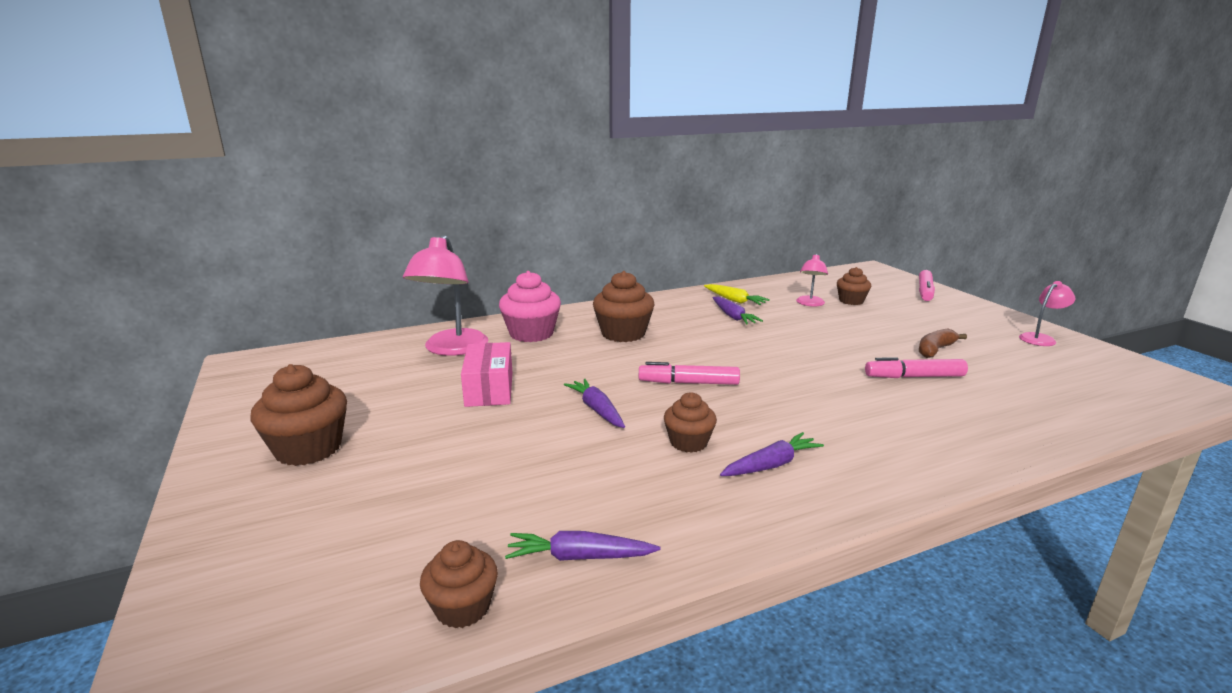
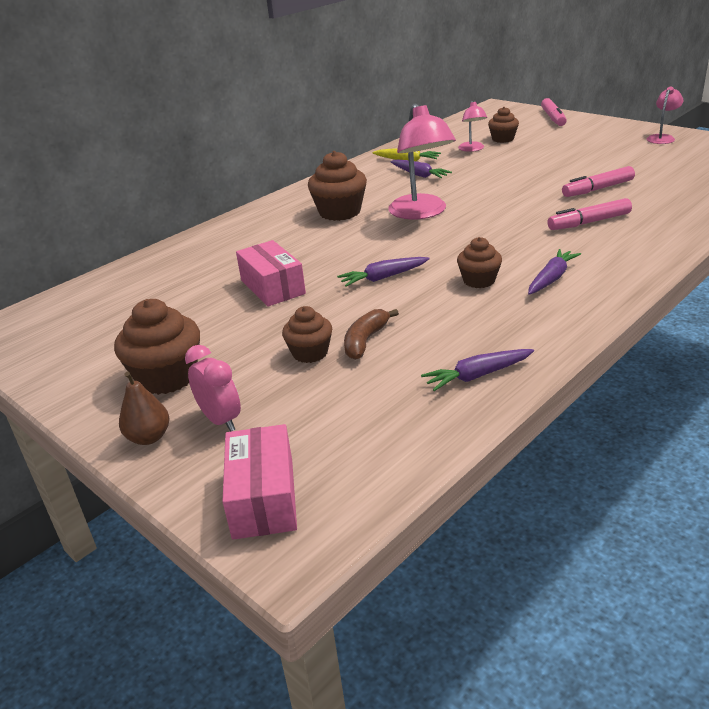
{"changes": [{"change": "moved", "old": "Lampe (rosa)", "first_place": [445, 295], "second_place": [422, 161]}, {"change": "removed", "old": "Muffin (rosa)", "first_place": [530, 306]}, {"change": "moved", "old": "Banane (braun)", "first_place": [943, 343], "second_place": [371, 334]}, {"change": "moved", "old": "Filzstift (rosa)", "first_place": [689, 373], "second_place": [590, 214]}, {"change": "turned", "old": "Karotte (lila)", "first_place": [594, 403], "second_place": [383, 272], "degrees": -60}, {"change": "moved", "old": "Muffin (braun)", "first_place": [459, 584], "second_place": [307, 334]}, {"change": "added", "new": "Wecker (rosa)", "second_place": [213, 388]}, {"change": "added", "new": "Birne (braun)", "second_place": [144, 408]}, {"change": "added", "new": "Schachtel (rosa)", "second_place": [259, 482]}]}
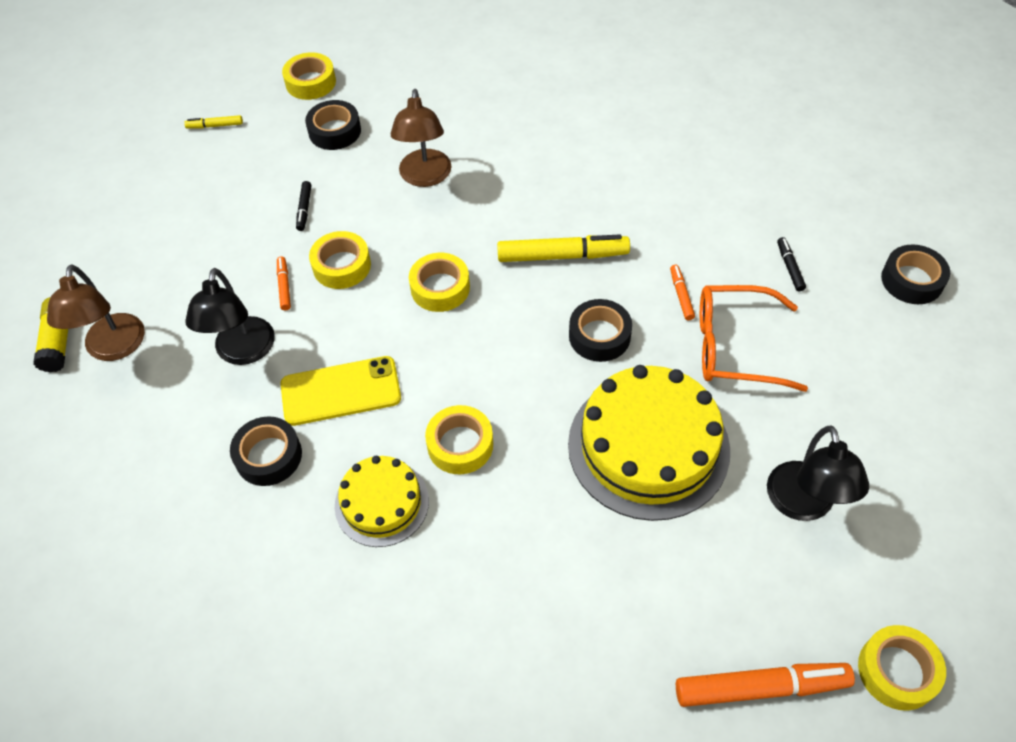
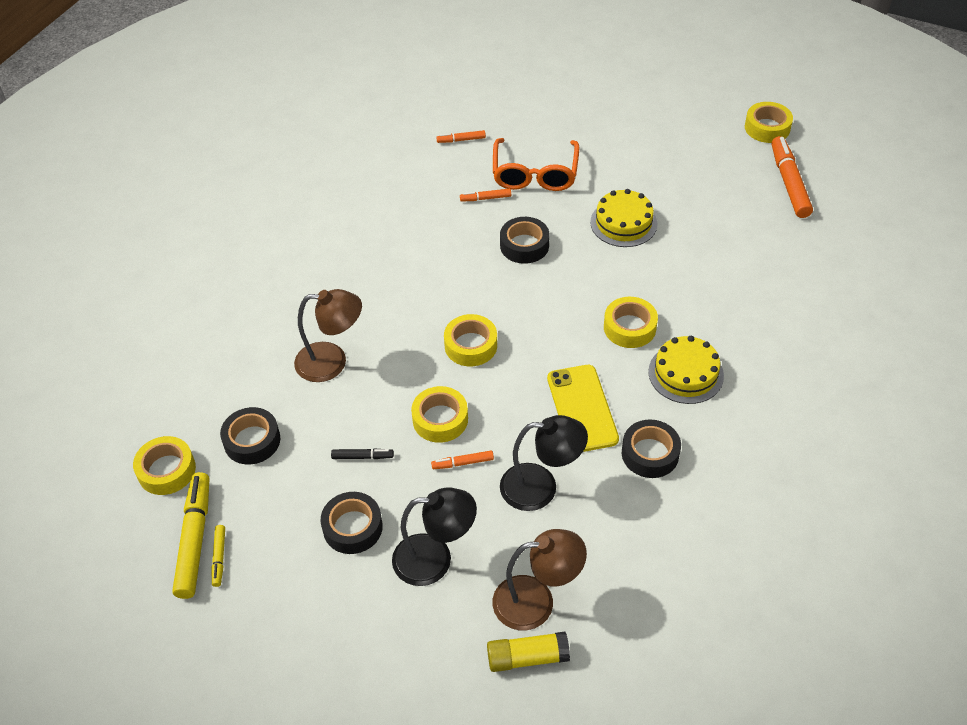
{"changes": [{"change": "moved", "old": "Filzstift (gelb)", "first_place": [563, 248], "second_place": [190, 535]}, {"change": "recoloured", "old": "Filzstift (schwarz)", "new": "Filzstift (orange)", "first_place": [791, 264], "second_place": [461, 136]}, {"change": "moved", "old": "Klebeband (schwarz)", "first_place": [915, 274], "second_place": [352, 523]}, {"change": "resized", "old": "Kuchen (gelb)", "first_place": [649, 443], "second_place": [624, 218], "factor": 0.57}, {"change": "moved", "old": "Lampe (schwarz)", "first_place": [818, 473], "second_place": [434, 537]}]}
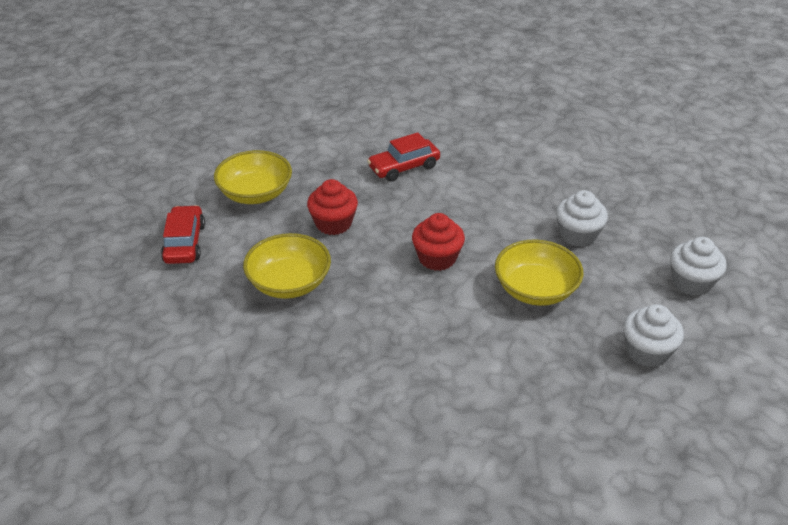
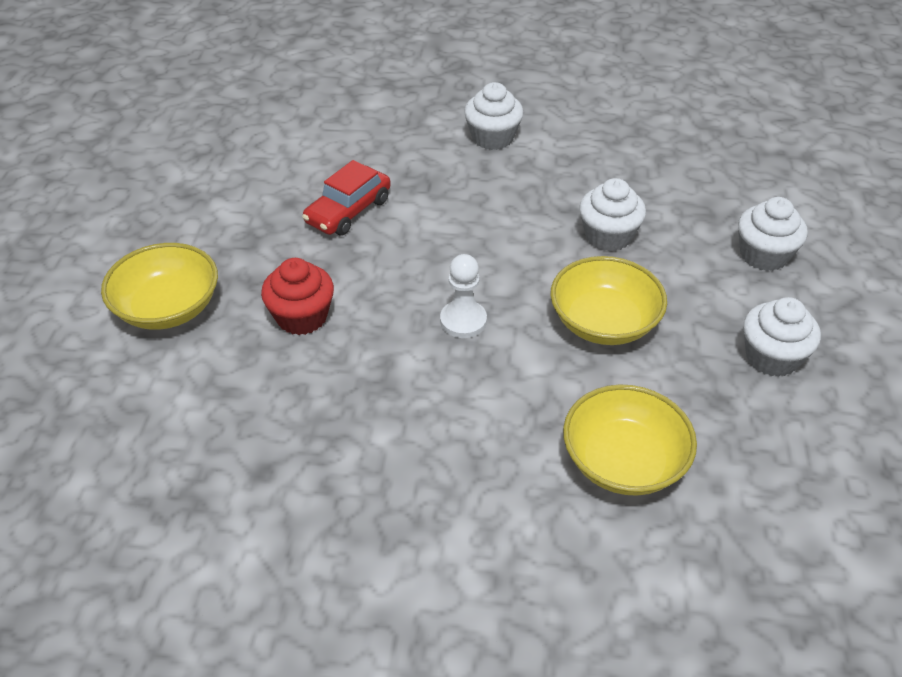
{"changes": [{"change": "removed", "old": "Auto (rot)", "first_place": [183, 234]}, {"change": "replaced", "old": "Muffin (rot)", "new": "Bauer (weiß)", "first_place": [438, 242], "second_place": [463, 296]}, {"change": "moved", "old": "Schüssel (gelb)", "first_place": [287, 266], "second_place": [630, 440]}, {"change": "added", "new": "Muffin (weiß)", "second_place": [493, 116]}]}
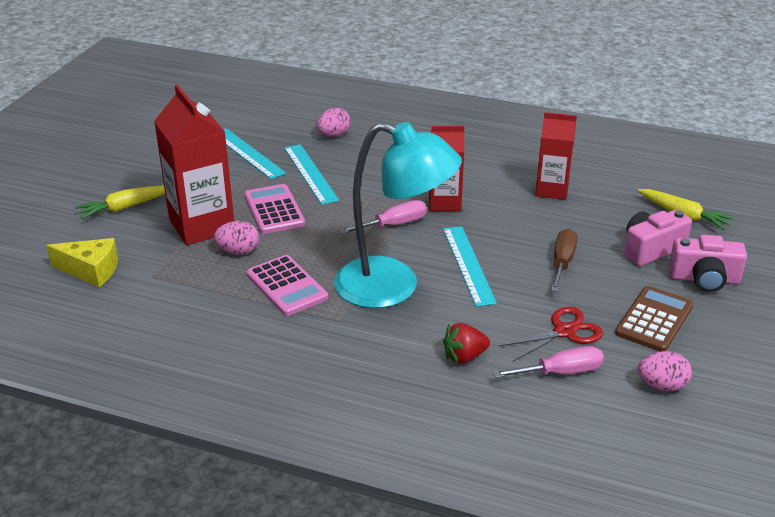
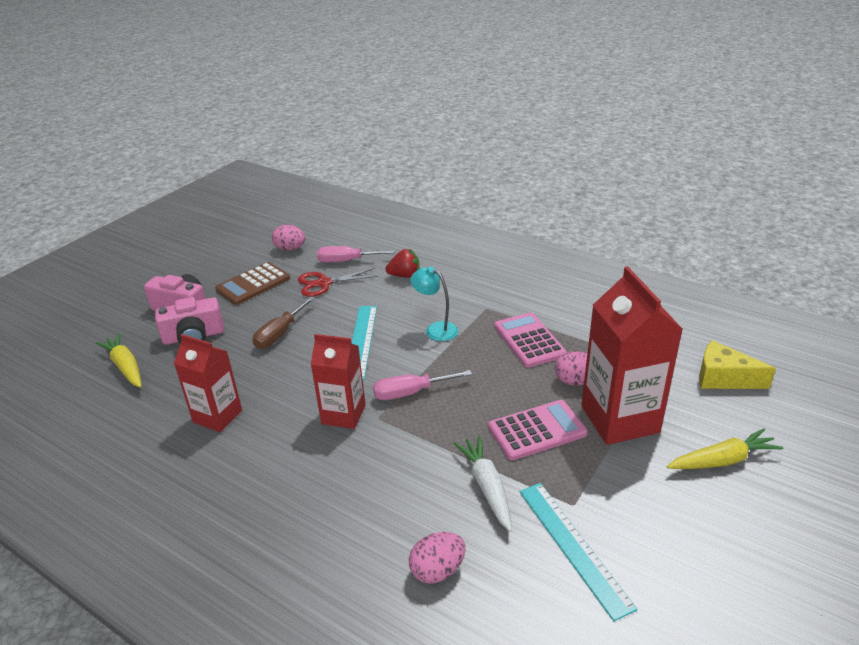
{"changes": [{"change": "resized", "old": "Lampe (türkis)", "first_place": [398, 215], "second_place": [434, 304], "factor": 0.44}, {"change": "replaced", "old": "Lineal (türkis)", "new": "Karotte (weiß)", "first_place": [311, 174], "second_place": [482, 483]}, {"change": "turned", "old": "Taschenrechner (rosa)", "first_place": [274, 209], "second_place": [538, 430], "degrees": -105}]}
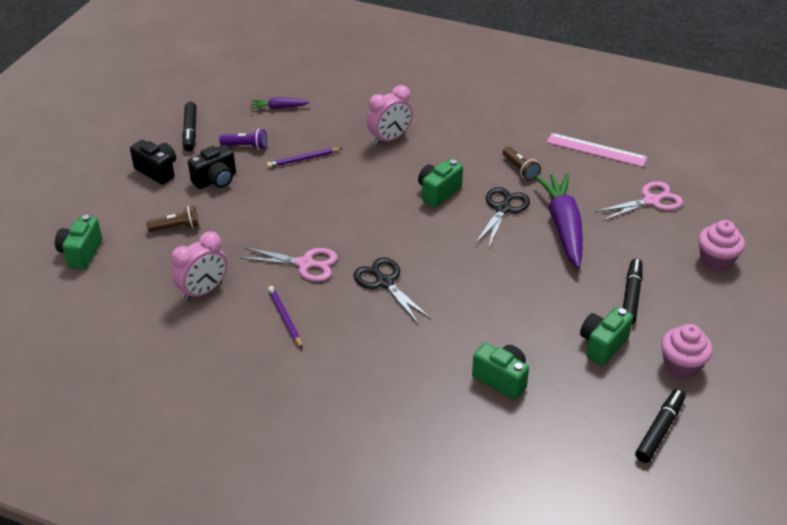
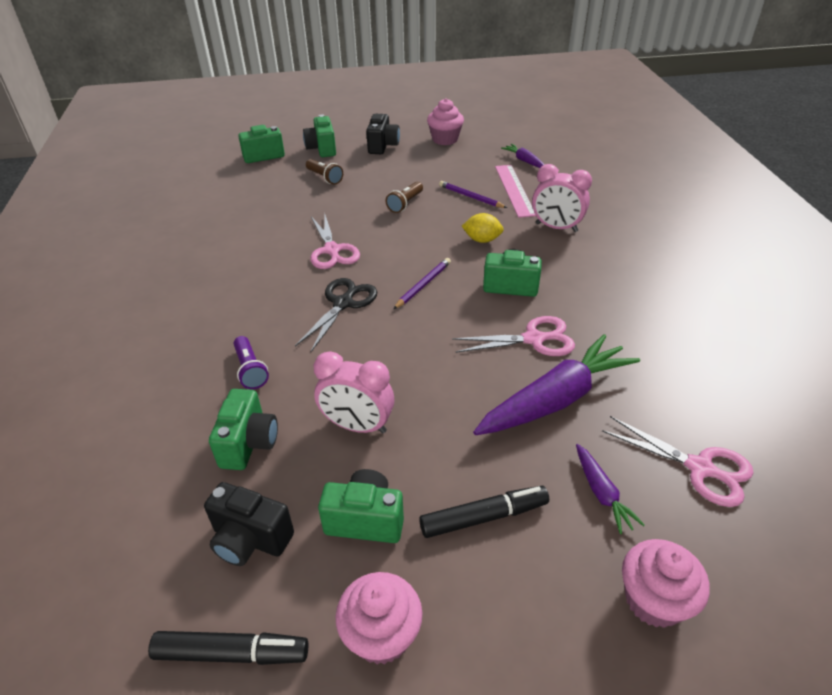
{"changes": [{"change": "replaced", "old": "Filzstift (schwarz)", "new": "Muffin (rosa)", "first_place": [189, 126], "second_place": [445, 121]}, {"change": "moved", "old": "Taschenlampe (lila)", "first_place": [243, 139], "second_place": [251, 362]}, {"change": "moved", "old": "Lineal (rosa)", "first_place": [596, 150], "second_place": [515, 191]}, {"change": "moved", "old": "Kamera (schwarz)", "first_place": [212, 167], "second_place": [249, 524]}, {"change": "moved", "old": "Taschenlampe (braun)", "first_place": [521, 163], "second_place": [404, 197]}, {"change": "recoloured", "old": "Schere (schwarz)", "new": "Schere (rosa)", "first_place": [502, 217], "second_place": [513, 336]}, {"change": "moved", "old": "Wecker (rosa)", "first_place": [199, 266], "second_place": [354, 392]}, {"change": "moved", "old": "Bleistift (lila)", "first_place": [285, 317], "second_place": [422, 283]}, {"change": "added", "new": "Kamera (grün)", "second_place": [319, 135]}, {"change": "added", "new": "Zitrone (gelb)", "second_place": [483, 228]}, {"change": "added", "new": "Karotte (lila)", "second_place": [610, 489]}]}
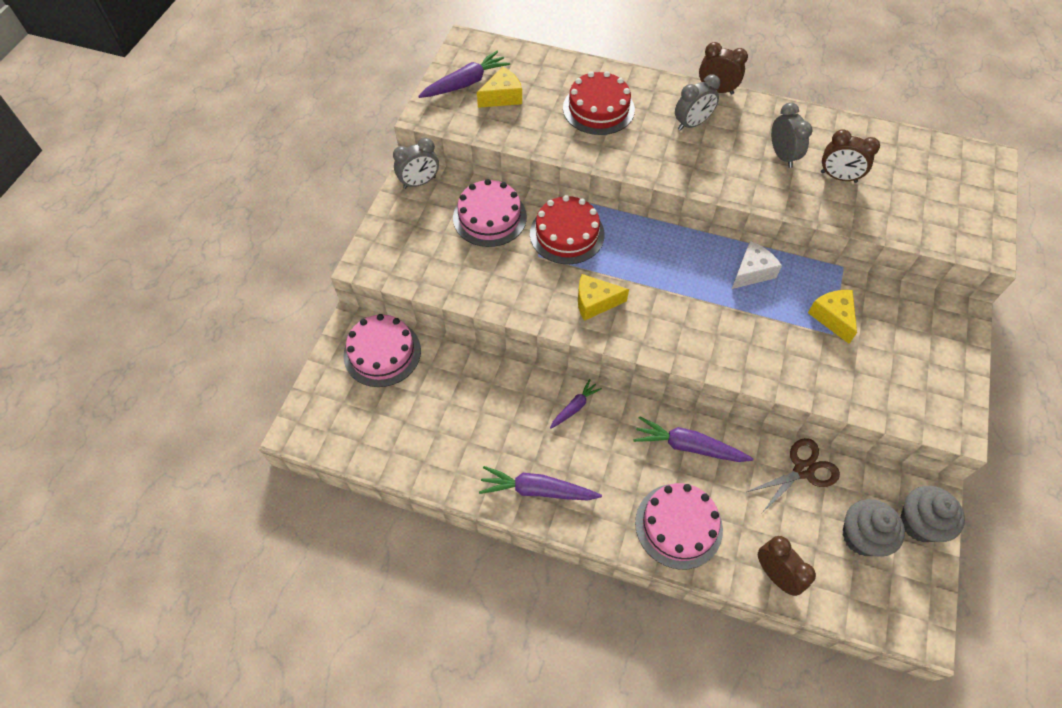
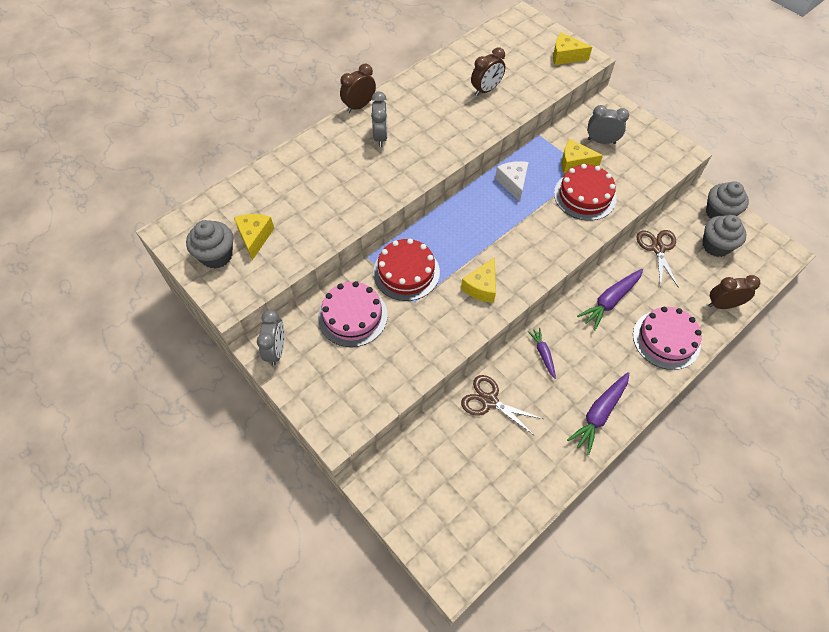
{"changes": [{"change": "replaced", "old": "Karotte (lila)", "new": "Muffin (grau)", "first_place": [464, 74], "second_place": [209, 244]}, {"change": "moved", "old": "Kuchen (rot)", "first_place": [599, 103], "second_place": [585, 192]}, {"change": "moved", "old": "Wecker (grau)", "first_place": [792, 135], "second_place": [608, 124]}, {"change": "removed", "old": "Kuchen (rosa)", "first_place": [382, 350]}, {"change": "added", "new": "Käse (gelb)", "second_place": [572, 48]}, {"change": "added", "new": "Schere (braun)", "second_place": [502, 405]}]}
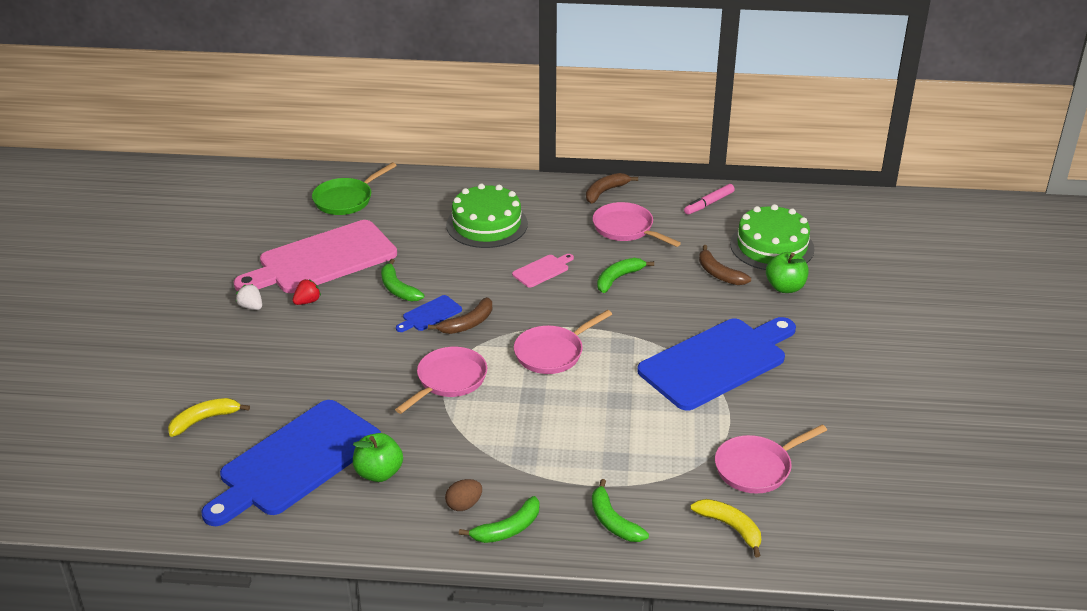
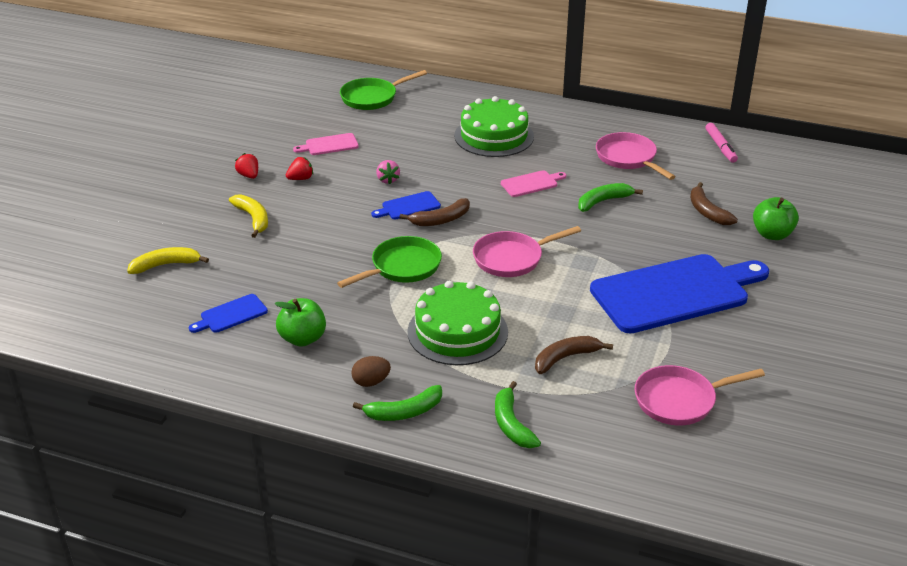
{"changes": [{"change": "moved", "old": "Banane (braun)", "first_place": [612, 188], "second_place": [574, 355]}, {"change": "turned", "old": "Filzstift (rosa)", "first_place": [709, 199], "second_place": [722, 143], "degrees": -75}, {"change": "moved", "old": "Kuchen (grün)", "first_place": [772, 237], "second_place": [458, 323]}, {"change": "resized", "old": "Schneidebrett (rosa)", "first_place": [315, 256], "second_place": [326, 144], "factor": 0.41}, {"change": "replaced", "old": "Banane (grün)", "new": "Erdbeere (rosa)", "first_place": [402, 280], "second_place": [388, 172]}, {"change": "recoloured", "old": "Erdbeere (weiß)", "new": "Erdbeere (rot)", "first_place": [249, 297], "second_place": [246, 166]}, {"change": "recoloured", "old": "Pfanne (rosa)", "new": "Pfanne (grün)", "first_place": [441, 380], "second_place": [389, 262]}, {"change": "resized", "old": "Schneidebrett (blau)", "first_place": [291, 463], "second_place": [228, 313], "factor": 0.41}, {"change": "moved", "old": "Banane (gelb)", "first_place": [725, 528], "second_place": [248, 216]}]}
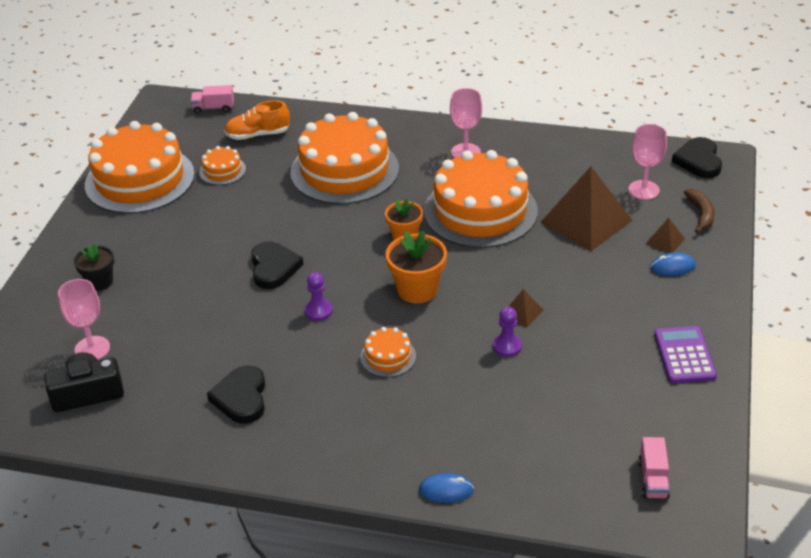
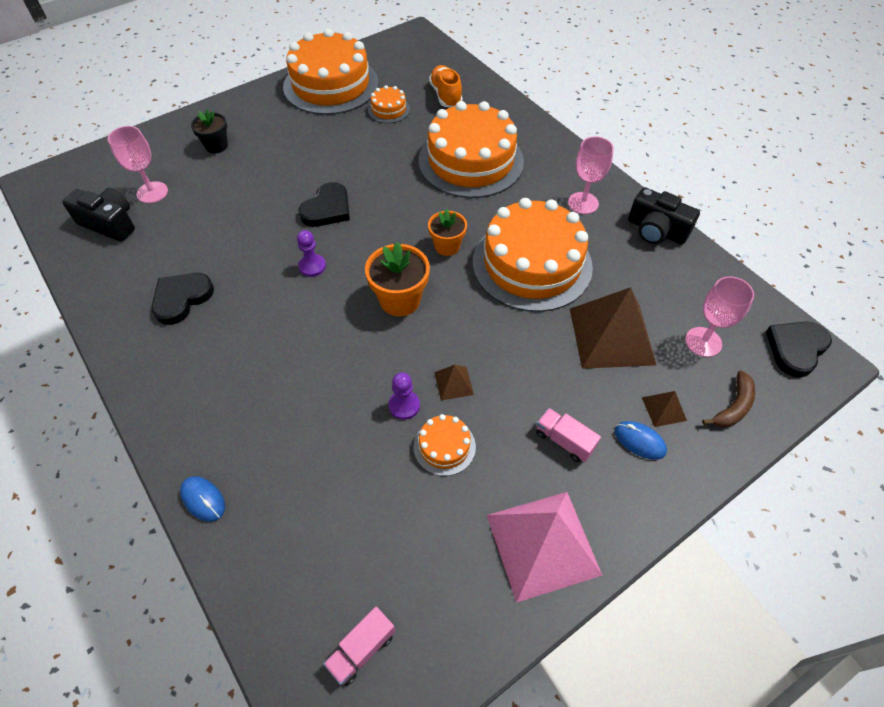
{"changes": [{"change": "moved", "old": "Lastwagen (rosa)", "first_place": [212, 99], "second_place": [568, 435]}, {"change": "turned", "old": "Schuh (orange)", "first_place": [257, 120], "second_place": [446, 86], "degrees": 45}, {"change": "replaced", "old": "Taschenrechner (lila)", "new": "Pyramide (rosa)", "first_place": [685, 354], "second_place": [545, 547]}, {"change": "moved", "old": "Kuchen (orange)", "first_place": [388, 352], "second_place": [445, 445]}, {"change": "added", "new": "Kamera (schwarz)", "second_place": [664, 216]}]}
